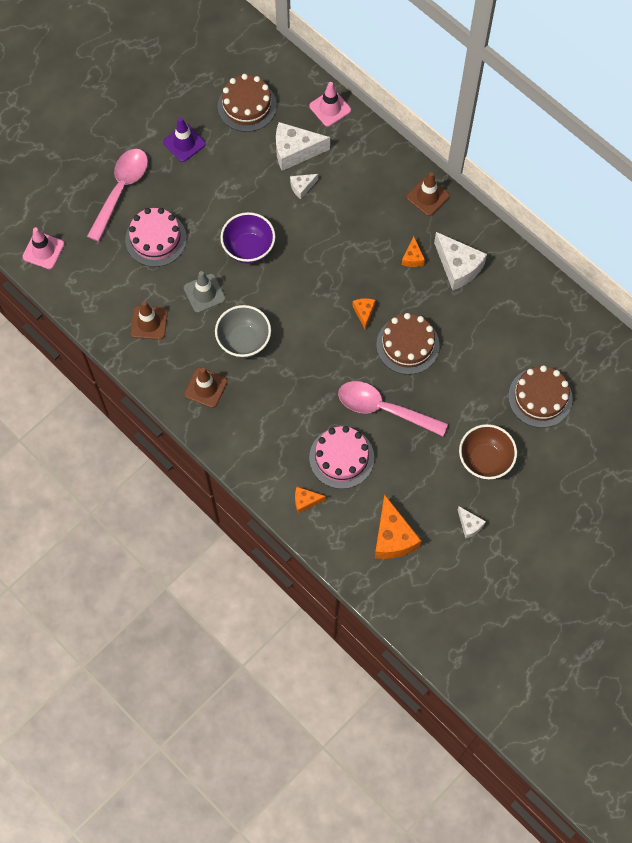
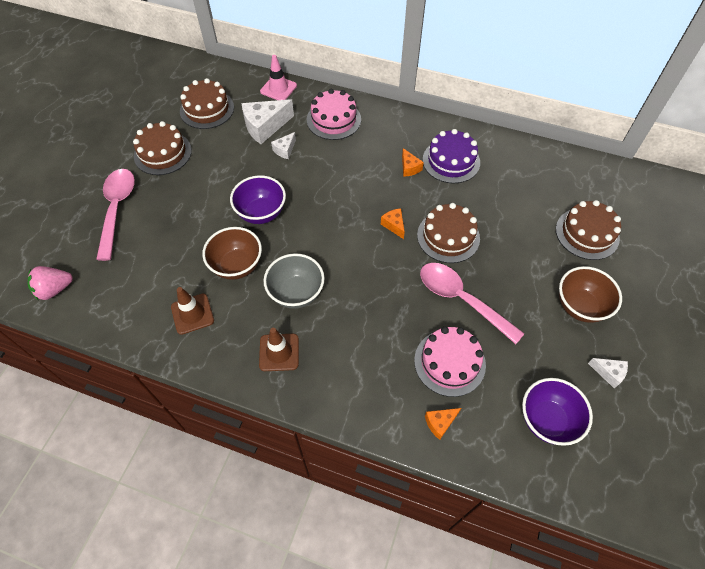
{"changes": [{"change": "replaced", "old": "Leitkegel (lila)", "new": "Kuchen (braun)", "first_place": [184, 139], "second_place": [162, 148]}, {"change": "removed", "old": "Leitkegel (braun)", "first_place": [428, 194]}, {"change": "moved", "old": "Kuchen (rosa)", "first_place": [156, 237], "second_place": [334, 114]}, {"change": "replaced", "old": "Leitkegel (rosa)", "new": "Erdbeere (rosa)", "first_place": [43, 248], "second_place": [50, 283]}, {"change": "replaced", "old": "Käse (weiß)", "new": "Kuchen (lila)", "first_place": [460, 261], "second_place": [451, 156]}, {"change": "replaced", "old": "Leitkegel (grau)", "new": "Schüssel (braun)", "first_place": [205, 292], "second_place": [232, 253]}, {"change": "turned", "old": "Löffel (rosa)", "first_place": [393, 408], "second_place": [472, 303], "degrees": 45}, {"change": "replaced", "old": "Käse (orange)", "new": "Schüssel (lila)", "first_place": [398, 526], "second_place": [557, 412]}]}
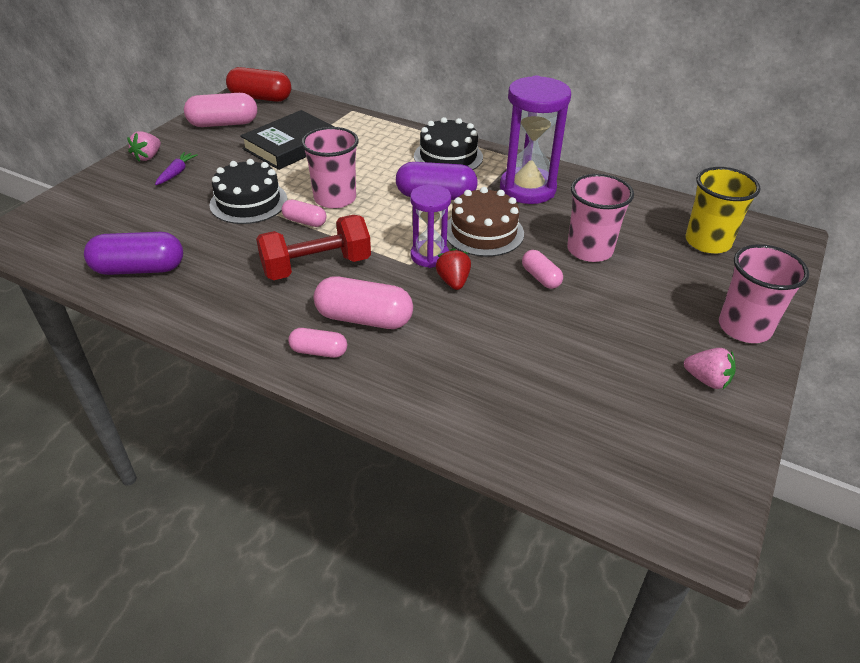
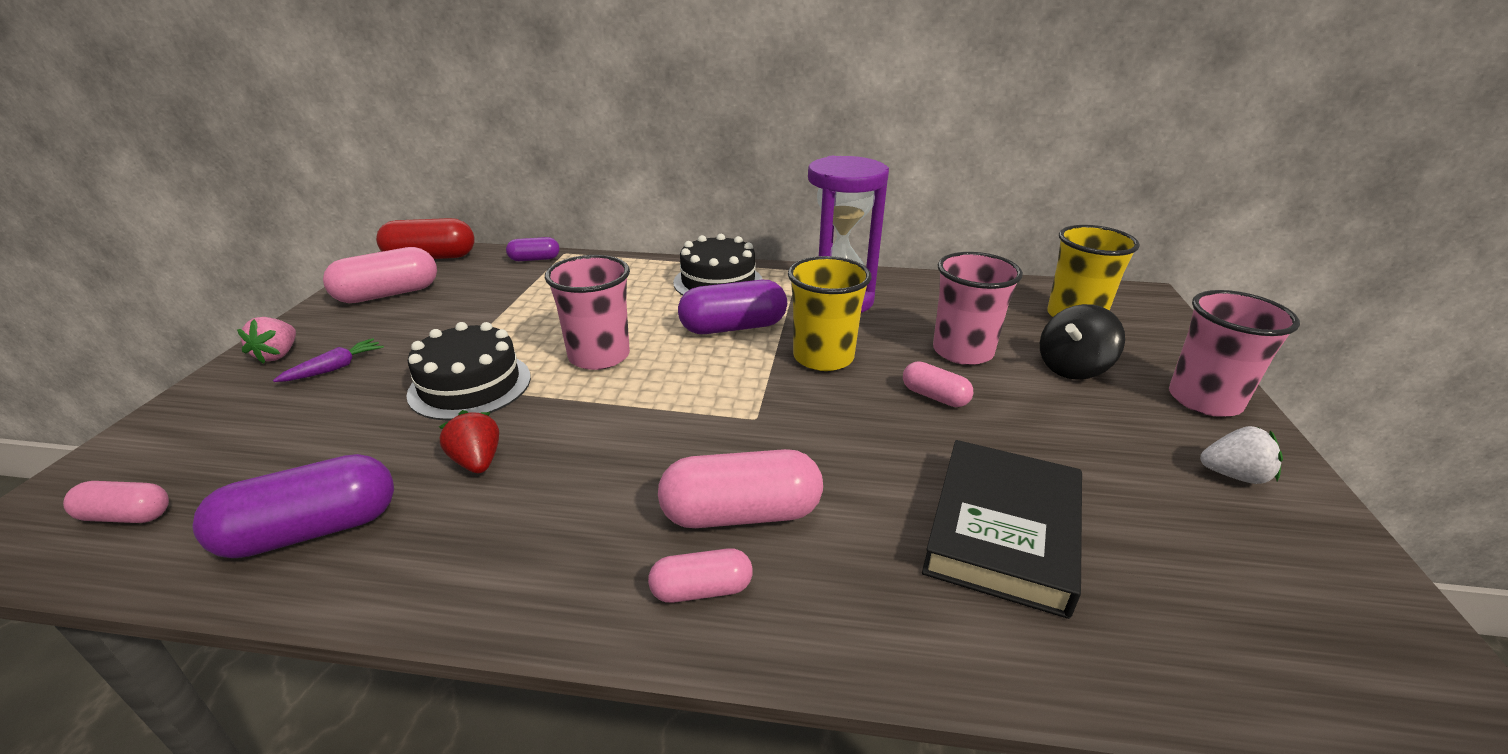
{"changes": [{"change": "moved", "old": "Buch (schwarz)", "first_place": [287, 140], "second_place": [1002, 529]}, {"change": "turned", "old": "Karotte (lila)", "first_place": [176, 168], "second_place": [328, 360], "degrees": 45}, {"change": "removed", "old": "Sanduhr (lila)", "first_place": [430, 226]}, {"change": "replaced", "old": "Kuchen (braun)", "new": "Becher (gelb)", "first_place": [485, 222], "second_place": [829, 313]}, {"change": "moved", "old": "Kapsel (rosa)", "first_place": [304, 213], "second_place": [116, 502]}, {"change": "removed", "old": "Hantel (rot)", "first_place": [313, 247]}, {"change": "moved", "old": "Erdbeere (rot)", "first_place": [453, 269], "second_place": [469, 441]}, {"change": "recoloured", "old": "Erdbeere (rosa)", "new": "Erdbeere (weiß)", "first_place": [710, 368], "second_place": [1241, 455]}, {"change": "added", "new": "Kapsel (lila)", "second_place": [532, 249]}, {"change": "added", "new": "Kreisel (schwarz)", "second_place": [1082, 342]}]}
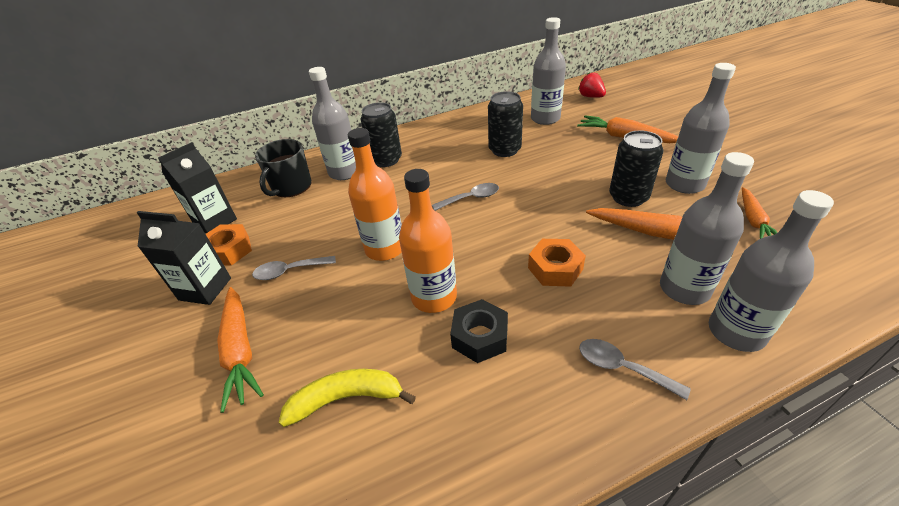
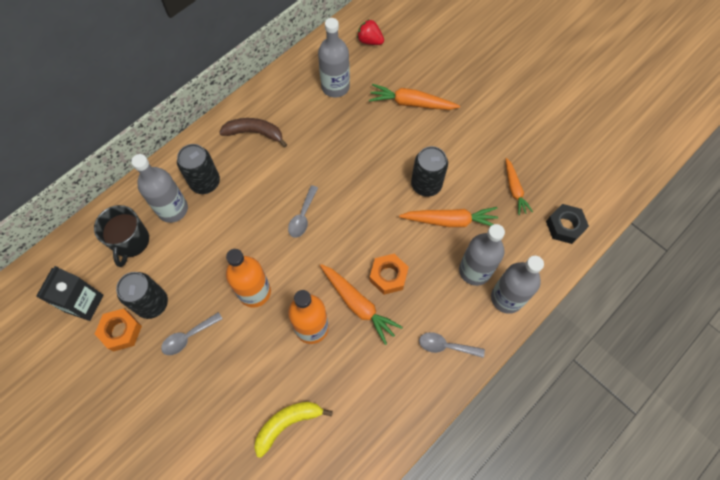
{"changes": [{"change": "removed", "old": "Flasche (grau)", "first_place": [701, 128]}, {"change": "moved", "old": "Dose (schwarz)", "first_place": [505, 124], "second_place": [142, 295]}, {"change": "turned", "old": "Löffel (grau)", "first_place": [465, 197], "second_place": [303, 211], "degrees": 150}, {"change": "removed", "old": "Getränkekarton (schwarz)", "first_place": [183, 258]}, {"change": "moved", "old": "Karotte (orange)", "first_place": [240, 350], "second_place": [361, 304]}, {"change": "moved", "old": "Sechskantmutter (schwarz)", "first_place": [479, 331], "second_place": [567, 224]}, {"change": "added", "new": "Banane (braun)", "second_place": [253, 133]}]}
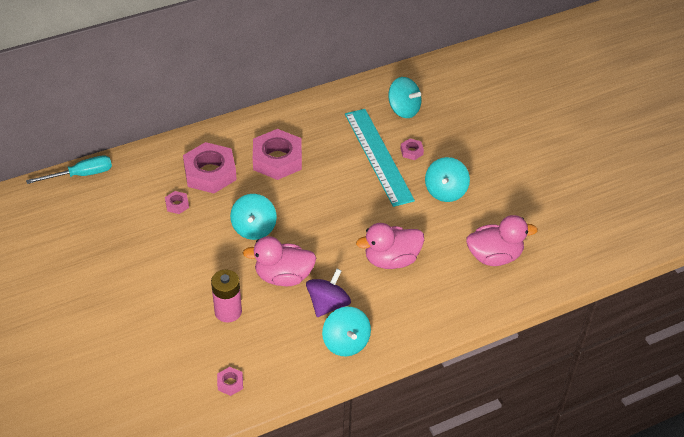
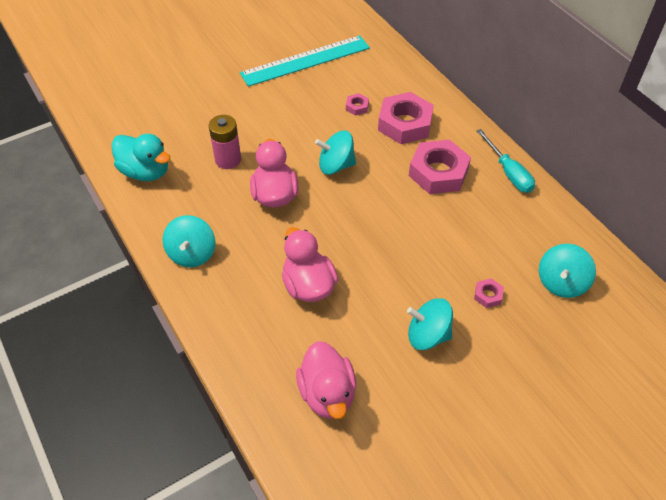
{"changes": [{"change": "moved", "old": "Lineal (türkis)", "first_place": [380, 158], "second_place": [305, 61]}, {"change": "moved", "old": "Schraubenzieher (türkis)", "first_place": [69, 169], "second_place": [505, 161]}, {"change": "removed", "old": "Kreisel (lila)", "first_place": [328, 293]}, {"change": "turned", "old": "Kreisel (türkis)", "first_place": [346, 331], "second_place": [189, 241], "degrees": -60}, {"change": "replaced", "old": "Sechskantmutter (rosa)", "new": "Ente (türkis)", "first_place": [230, 381], "second_place": [141, 157]}]}
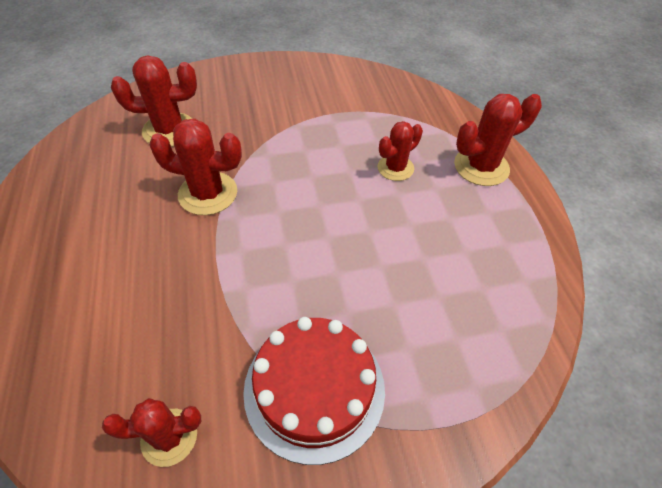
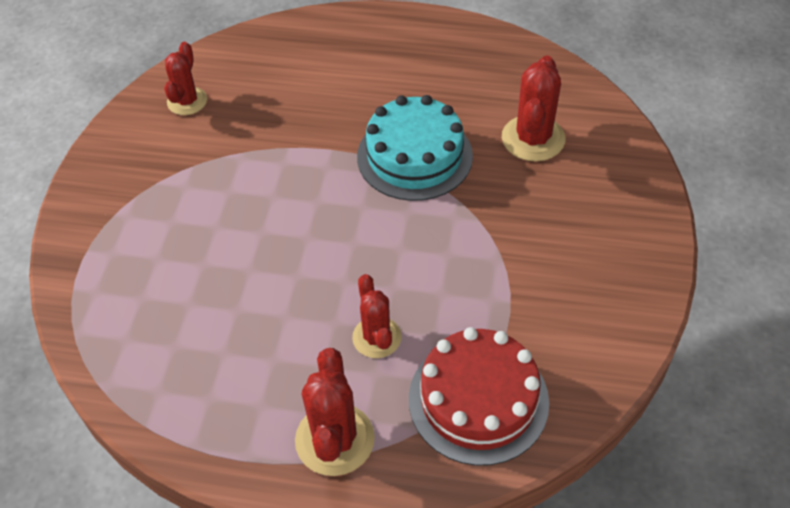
{"changes": [{"change": "replaced", "old": "Kaktus (rot)", "new": "Kuchen (türkis)", "first_place": [195, 166], "second_place": [415, 148]}, {"change": "moved", "old": "Kuchen (rot)", "first_place": [314, 391], "second_place": [479, 396]}]}
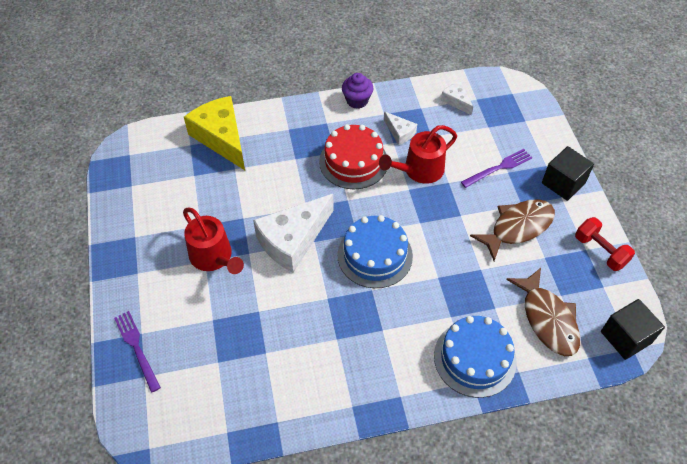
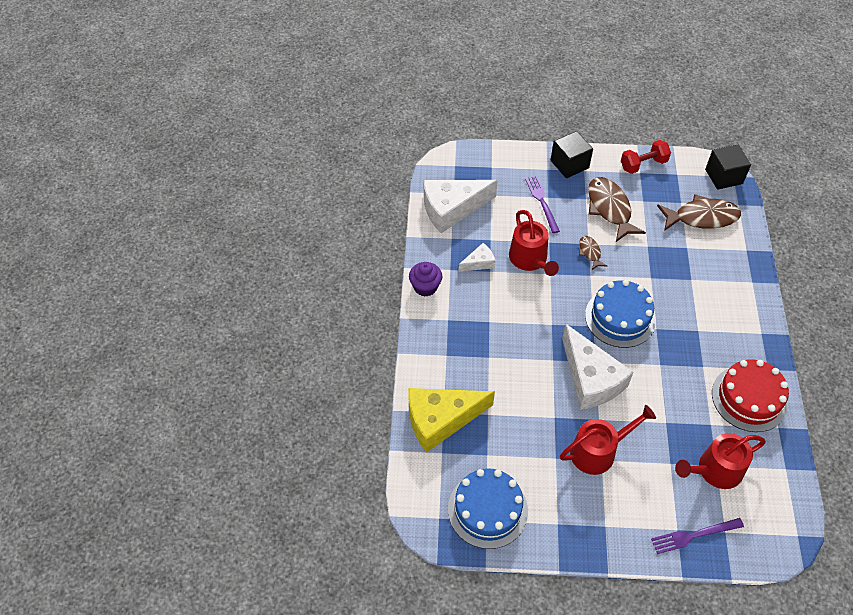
{"changes": [{"change": "resized", "old": "Käse (weiß)", "first_place": [457, 98], "second_place": [461, 206], "factor": 2.08}, {"change": "moved", "old": "Kuchen (rot)", "first_place": [353, 156], "second_place": [750, 395]}, {"change": "moved", "old": "Kuchen (blau)", "first_place": [475, 357], "second_place": [488, 508]}, {"change": "added", "new": "Fisch (braun)", "second_place": [593, 253]}, {"change": "added", "new": "Gießkanne (rot)", "second_place": [720, 461]}]}
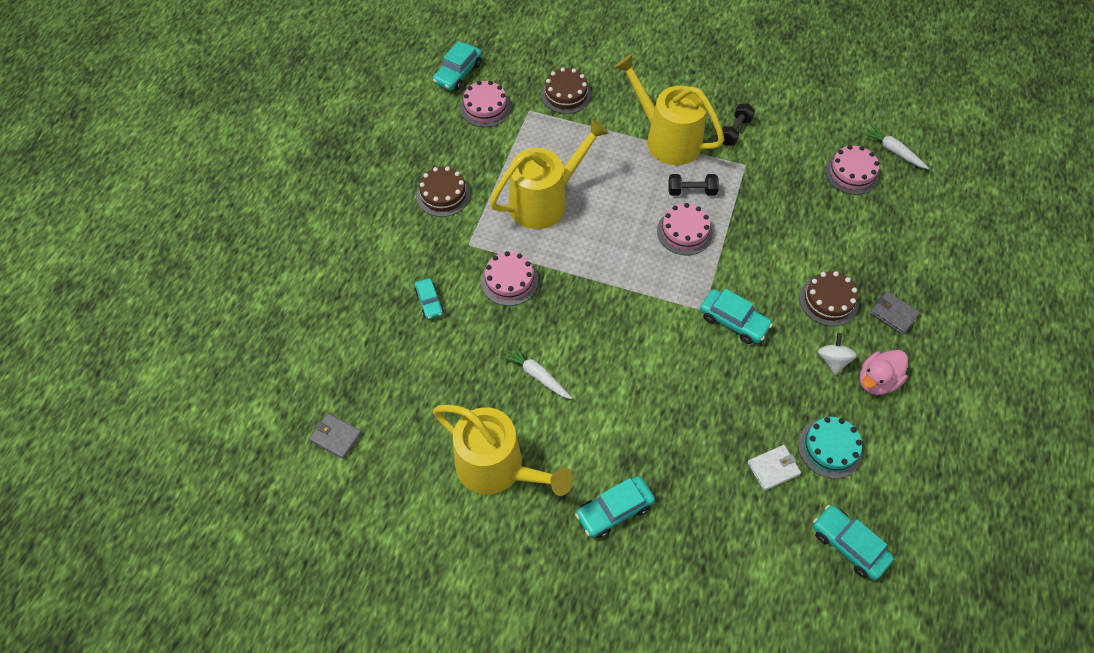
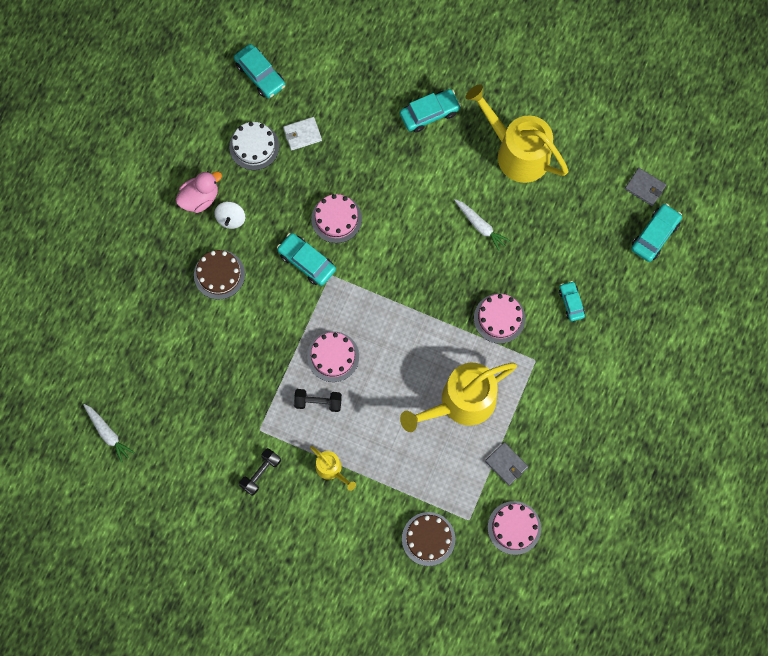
{"changes": [{"change": "moved", "old": "Auto (türkis)", "first_place": [457, 66], "second_place": [656, 232]}, {"change": "resized", "old": "Gießkanne (gelb)", "first_place": [669, 109], "second_place": [333, 468], "factor": 0.47}, {"change": "moved", "old": "Kuchen (rosa)", "first_place": [852, 170], "second_place": [336, 218]}, {"change": "removed", "old": "Kuchen (braun)", "first_place": [443, 191]}, {"change": "moved", "old": "Geldbörse (grau)", "first_place": [895, 313], "second_place": [506, 464]}, {"change": "recoloured", "old": "Kuchen (türkis)", "new": "Kuchen (weiß)", "first_place": [830, 448], "second_place": [254, 146]}]}
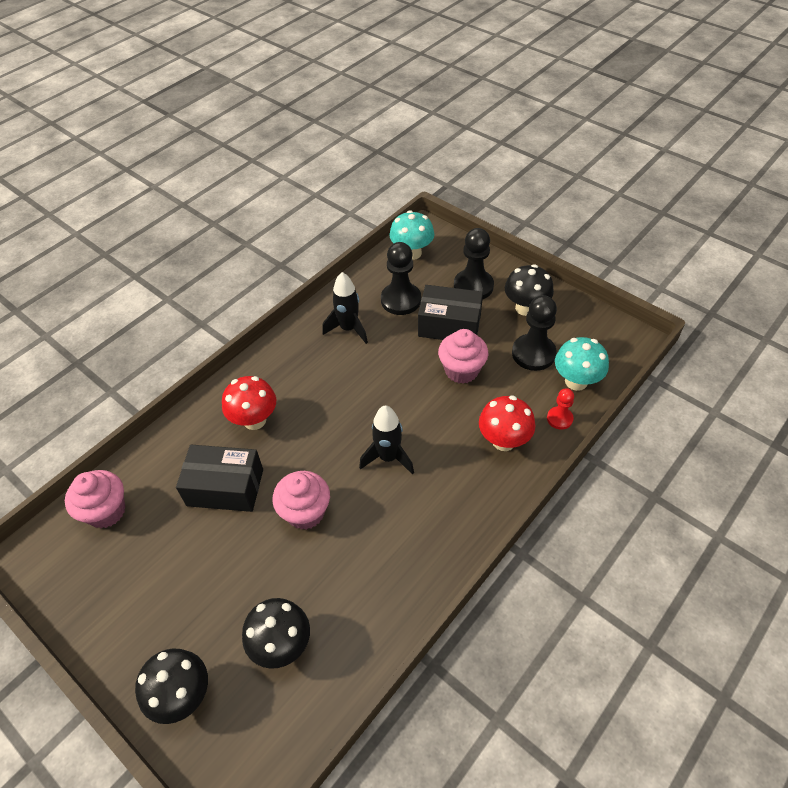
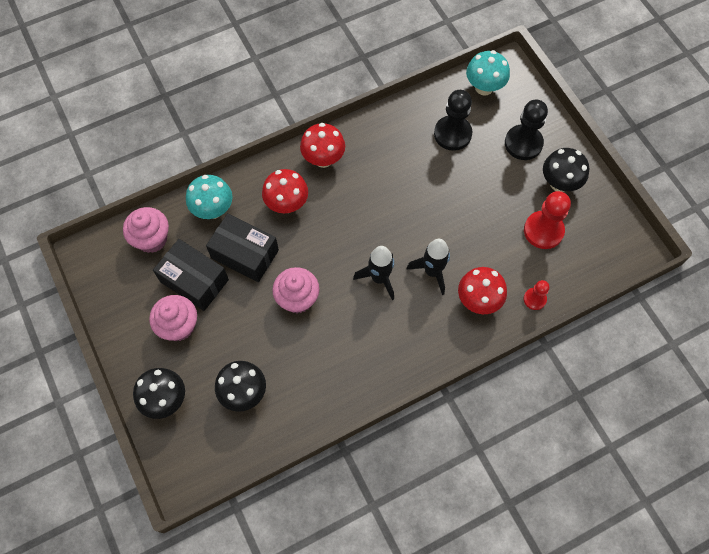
{"changes": [{"change": "moved", "old": "Rakete (schwarz)", "first_place": [345, 308], "second_place": [428, 267]}, {"change": "moved", "old": "Schachtel (schwarz)", "first_place": [450, 312], "second_place": [191, 275]}, {"change": "recoloured", "old": "Bauer (schwarz)", "new": "Bauer (rot)", "first_place": [534, 333], "second_place": [547, 220]}, {"change": "moved", "old": "Muffin (rosa)", "first_place": [463, 356], "second_place": [173, 318]}, {"change": "moved", "old": "Pilz (türkis)", "first_place": [582, 364], "second_place": [209, 197]}, {"change": "added", "new": "Pilz (rot)", "second_place": [322, 145]}]}
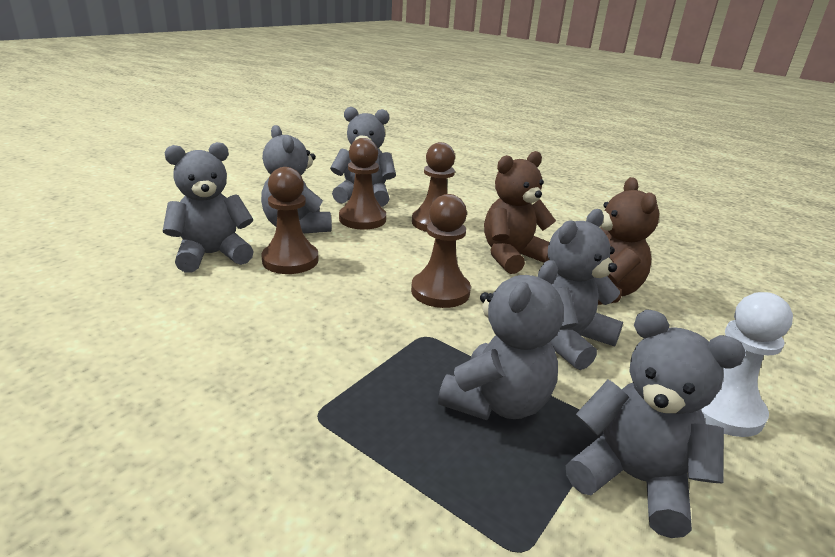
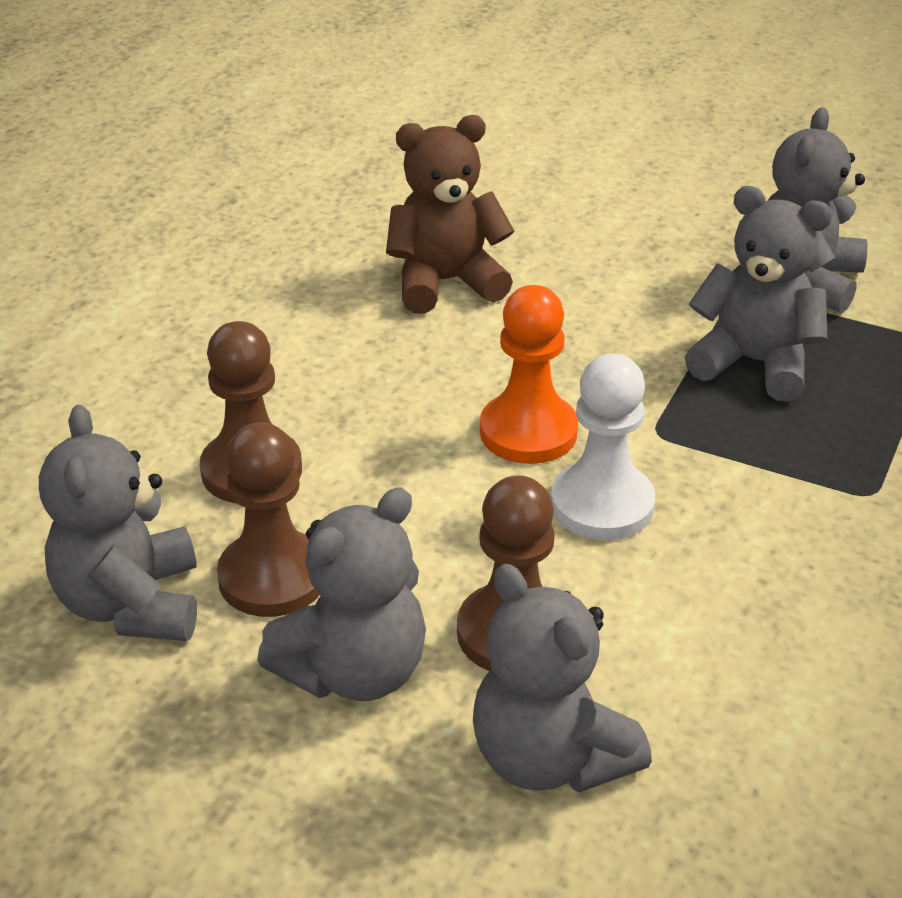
{"changes": [{"change": "removed", "old": "Teddybär (braun)", "first_place": [520, 212]}, {"change": "recoloured", "old": "Bauer (braun)", "new": "Bauer (orange)", "first_place": [441, 251], "second_place": [529, 374]}, {"change": "removed", "old": "Teddybär (grau)", "first_place": [585, 289]}, {"change": "moved", "old": "Bauer (weiß)", "first_place": [747, 364], "second_place": [603, 446]}]}
